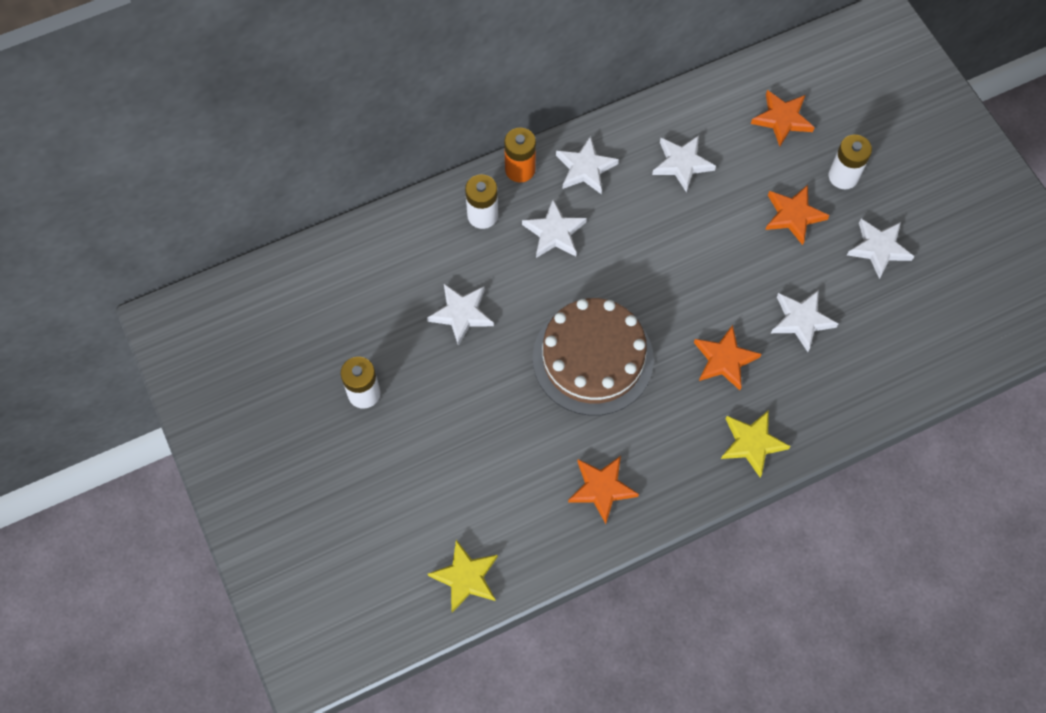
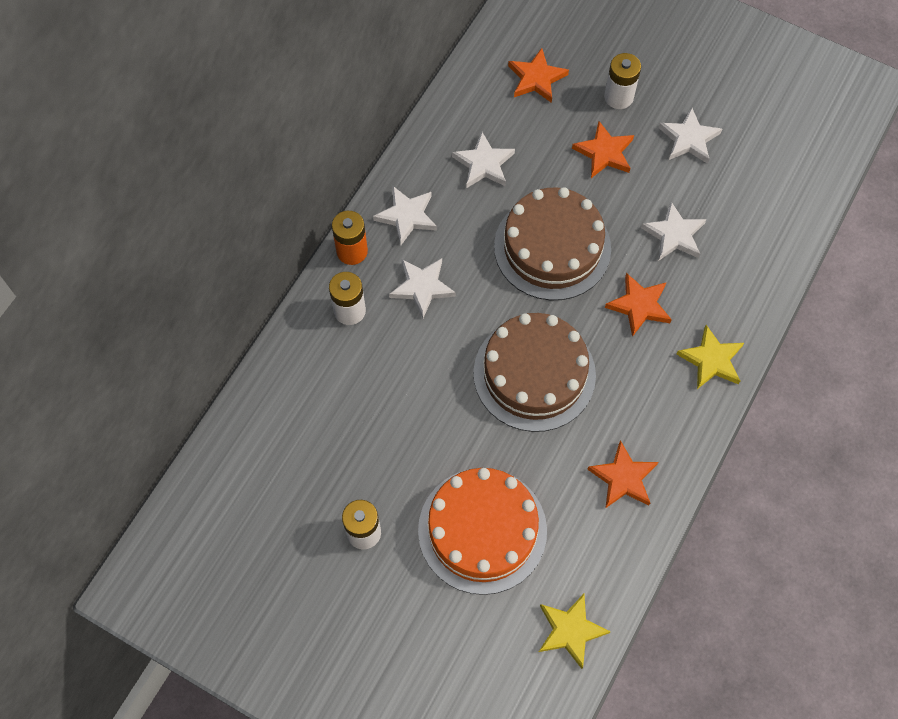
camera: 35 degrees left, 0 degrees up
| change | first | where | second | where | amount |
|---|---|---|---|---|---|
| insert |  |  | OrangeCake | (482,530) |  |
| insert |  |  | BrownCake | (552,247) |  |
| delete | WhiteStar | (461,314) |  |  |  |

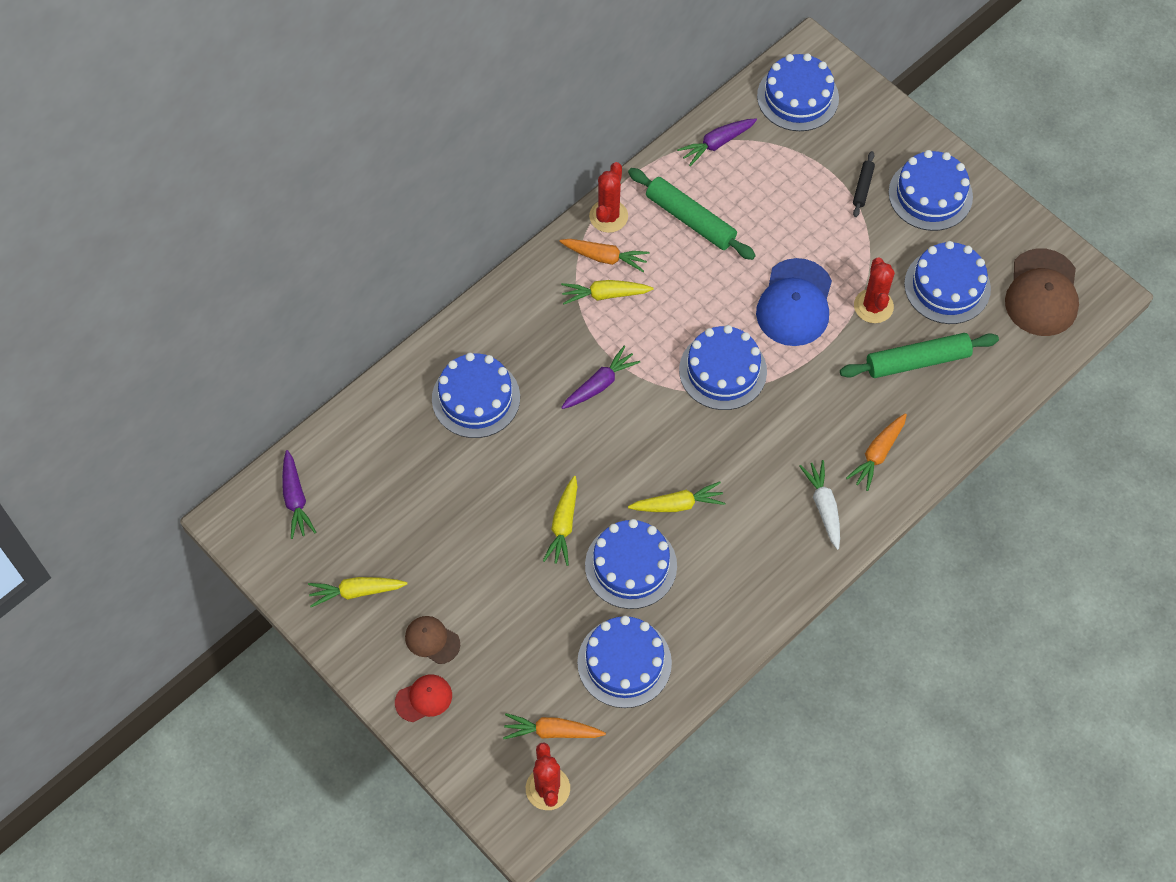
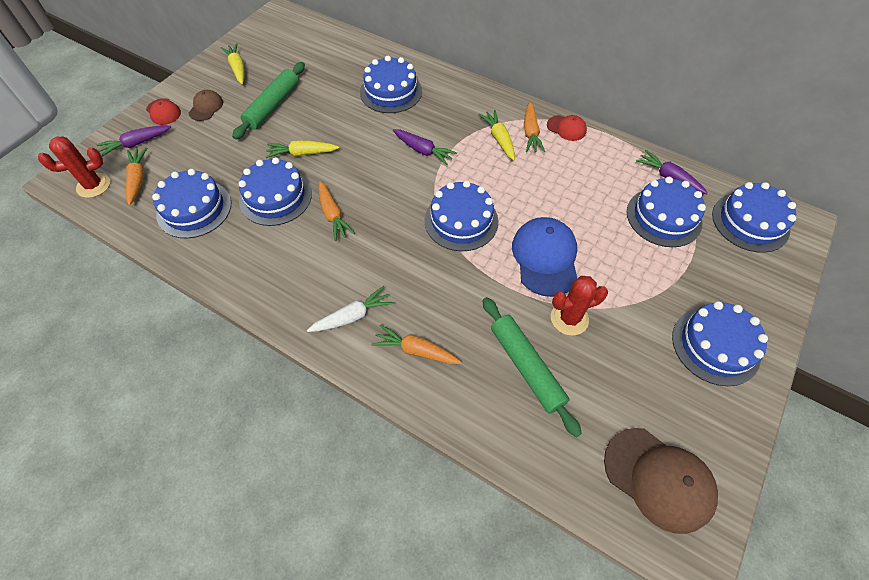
camera: 75 degrees right, 5 degrees down
| change | first | where | second | where | amount |
|---|---|---|---|---|---|
| move | PurpleCarrot | (295,499) |  | (136,144) |  |
| move | GreenRollingPin | (690,219) |  | (273,106) |  |
| recolor | YellowCarrot | (677,504) | OrangeCarrot | (333,215) |  |
| rotate | BlueCap | (795,303) |  | (545,257) | 90 degrees clockwise |
| replace | RedCactus | (608,216) | RedCap | (566,128) |  |
| rotate | BrownCap | (1042,293) |  | (658,479) | 135 degrees counterclockwise |
| move | BlueCake | (947,286) |  | (663,217) |  |
| delete | BlackRollingPin | (862,187) |  |  |  |

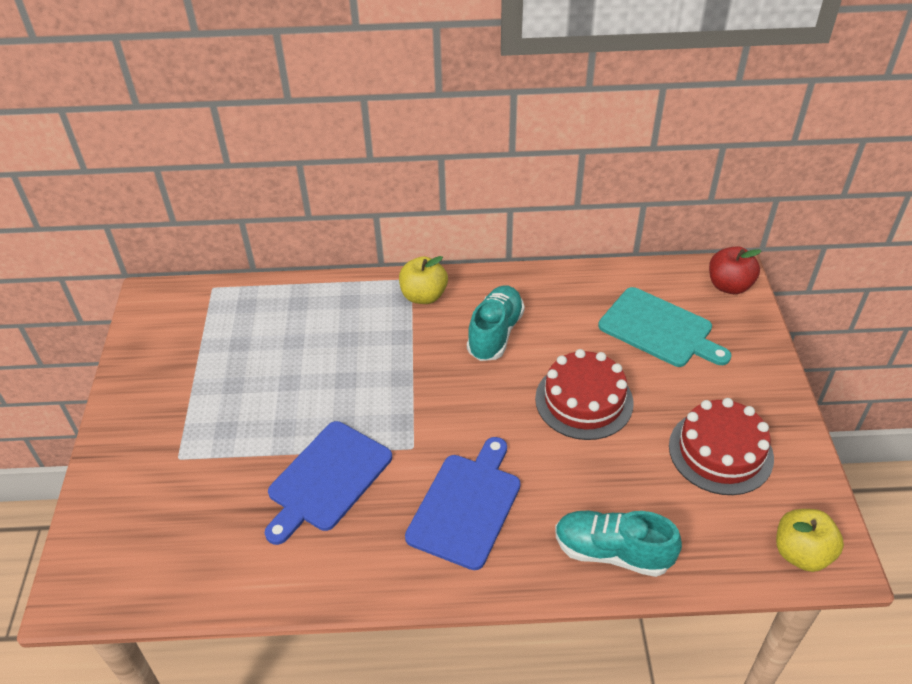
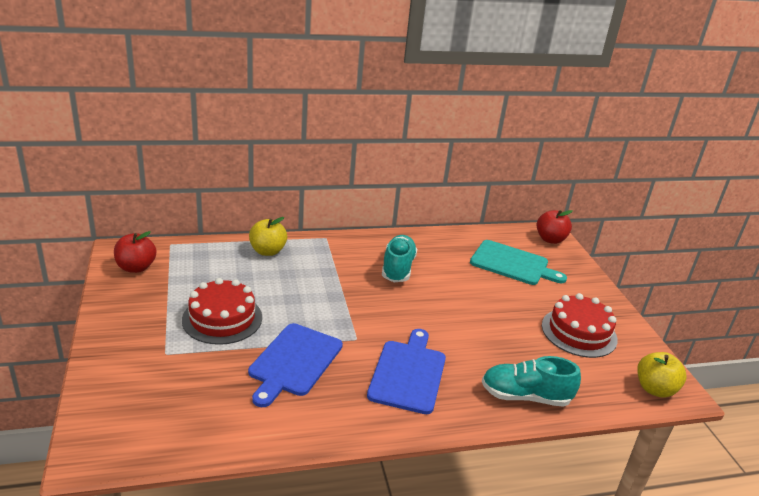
camera: 15 degrees left, 15 degrees down
| change | first | where | second | where | amount |
|---|---|---|---|---|---|
| insert |  |  | RedApple | (136,267) |  |
| move | RedCake | (584,400) |  | (222,318) |  |
| move | YellowApple | (424,296) |  | (268,251) |  |

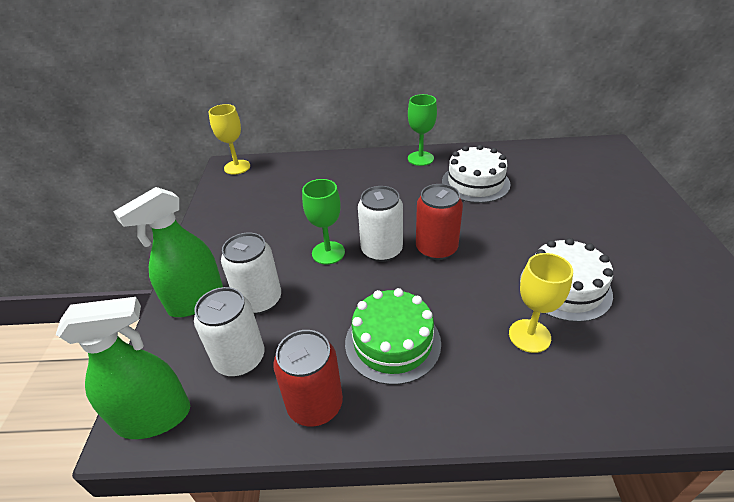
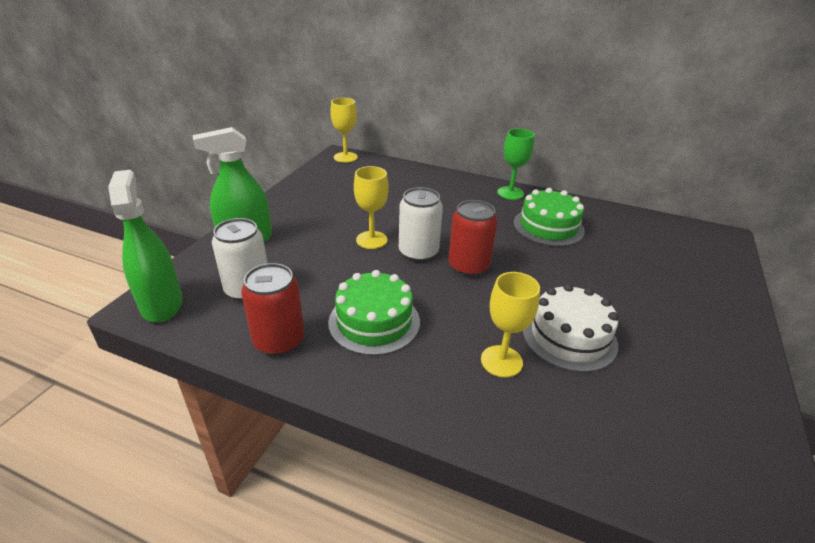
camera: 20 degrees right, 5 degrees down
| change | first | where | second | where | amount |
|---|---|---|---|---|---|
| rotate | GreenSprayBottle | (154,417) |  | (162,304) | 120 degrees counterclockwise |
| recolor | GreenGoblet | (328,253) | YellowGoblet | (371,240) |  |
| recolor | WhiteCake | (475,183) | GreenCake | (548,226) |  |
| delete | WhiteCan | (259,300) |  |  |  |

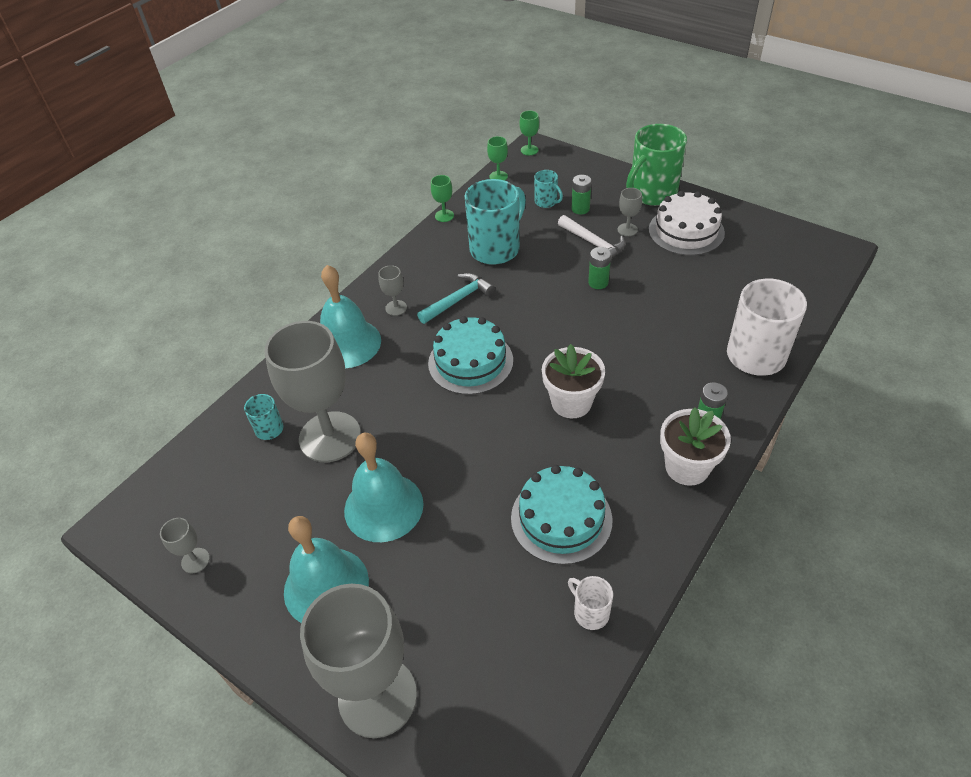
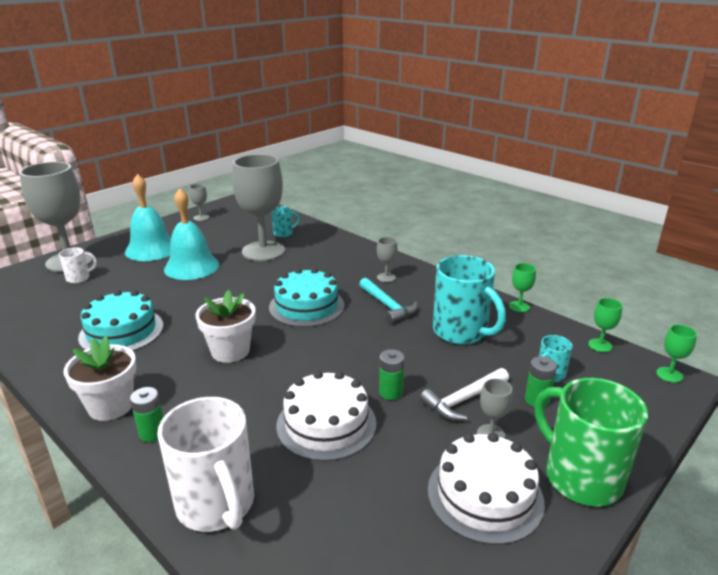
camera: 95 degrees right, 20 degrees down
| change | first | where | second | where | amount |
|---|---|---|---|---|---|
| move | WhiteMug | (590,612) |  | (79,278) |  |
| insert |  |  | WhiteCake | (326,424) |  |
| delete | TurquoiseBell | (348,343) |  |  |  |

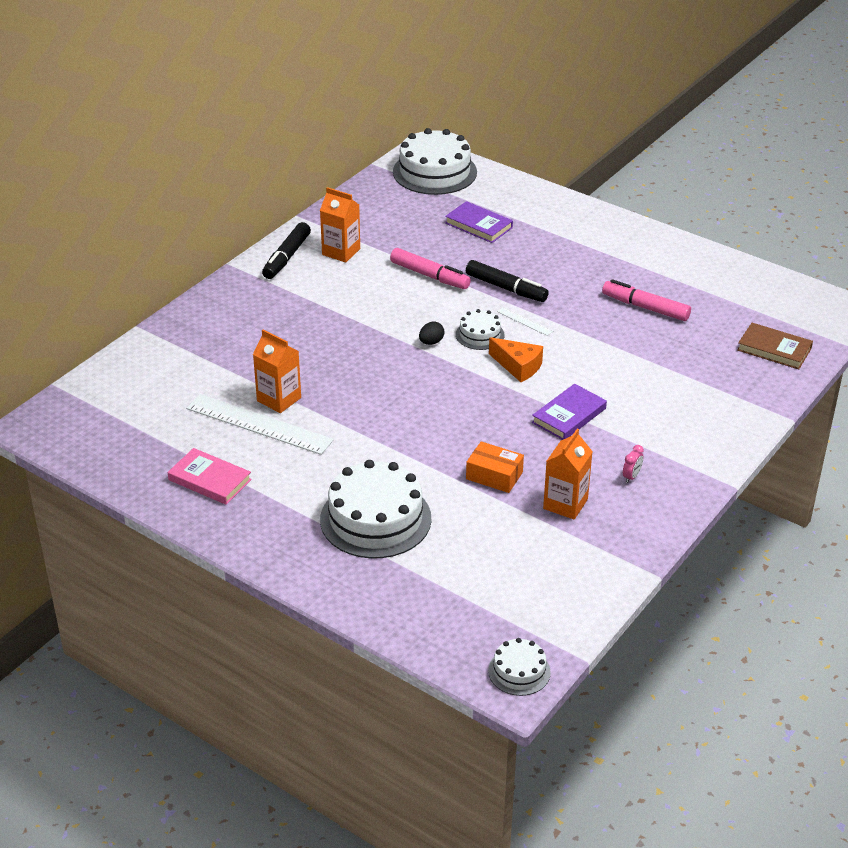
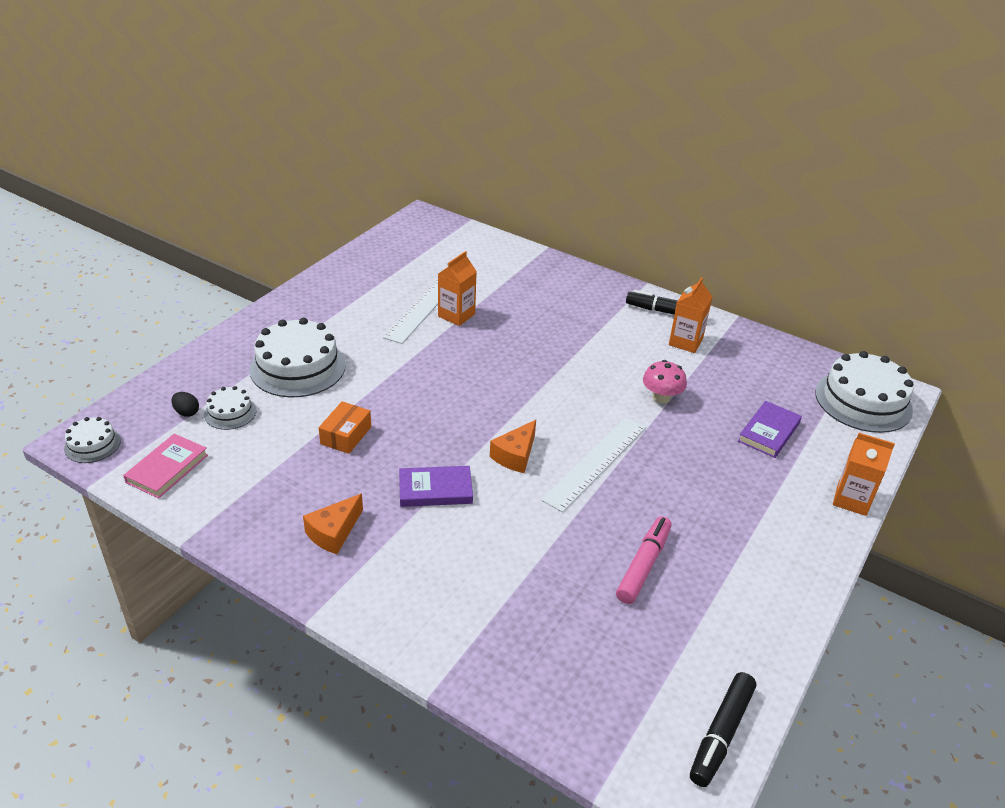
camera: 85 degrees right, 0 degrees up
| change | first | where | second | where | amount |
|---|---|---|---|---|---|
| move | PinkBook | (209,480) |  | (167,468) |  |
| move | BlackEgg | (431,342) |  | (186,412) |  |
| move | WhiteCake | (480,335) |  | (230,412) |  |
| replace | PinkClock | (631,477) | OrangeCheese | (334,532) |  |
| rotate | PurpleBook | (569,415) |  | (435,489) | 45 degrees counterclockwise |
| resize | WhiteRuler | (524,321) |  | (595,462) | x2.29 |
| replace | PinkMarker | (430,276) | PinkMushroom | (661,397) |  |
| move | BlackMarker | (506,288) |  | (721,734) |  |
| move | OrangeCarton | (565,504) |  | (851,500) |  |
| delete | BrownBook | (774,349) |  |  |  |

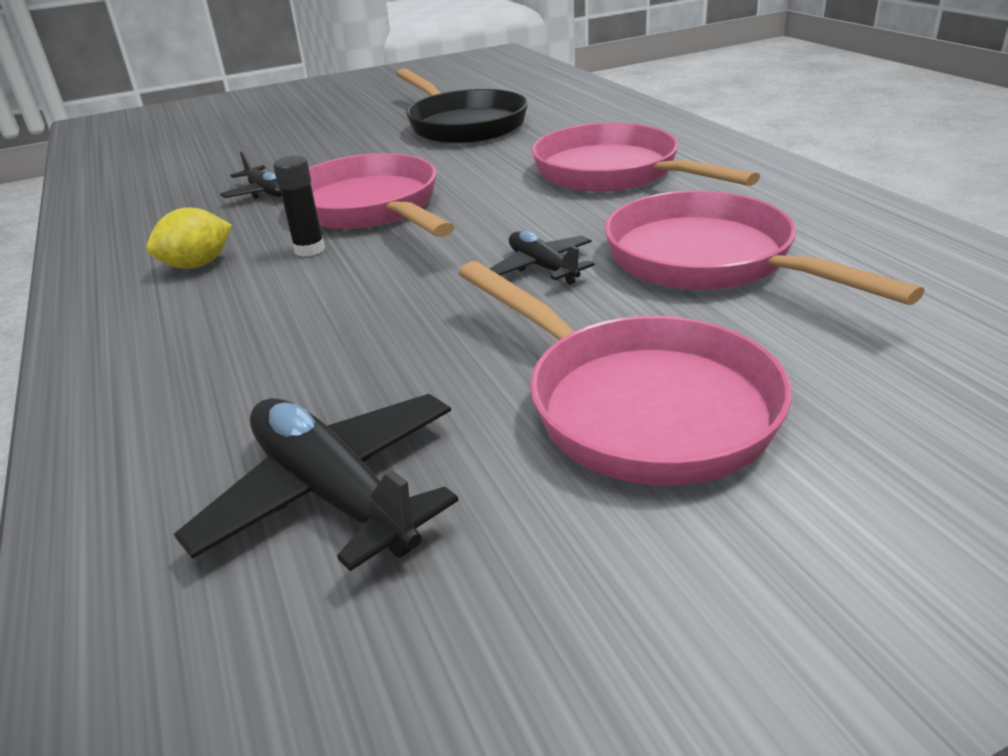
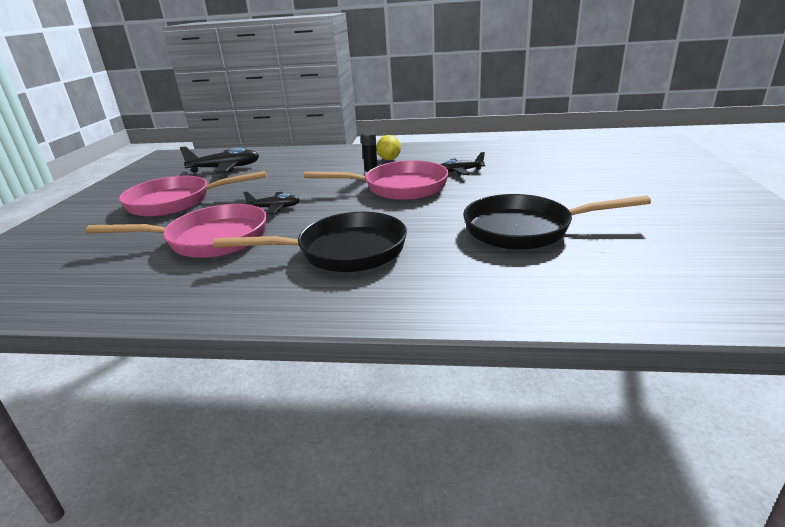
camera: 120 degrees right, 5 degrees down
| change | first | where | second | where | amount |
|---|---|---|---|---|---|
| recolor | PinkPan | (614,173) | BlackPan | (343,251) |  |

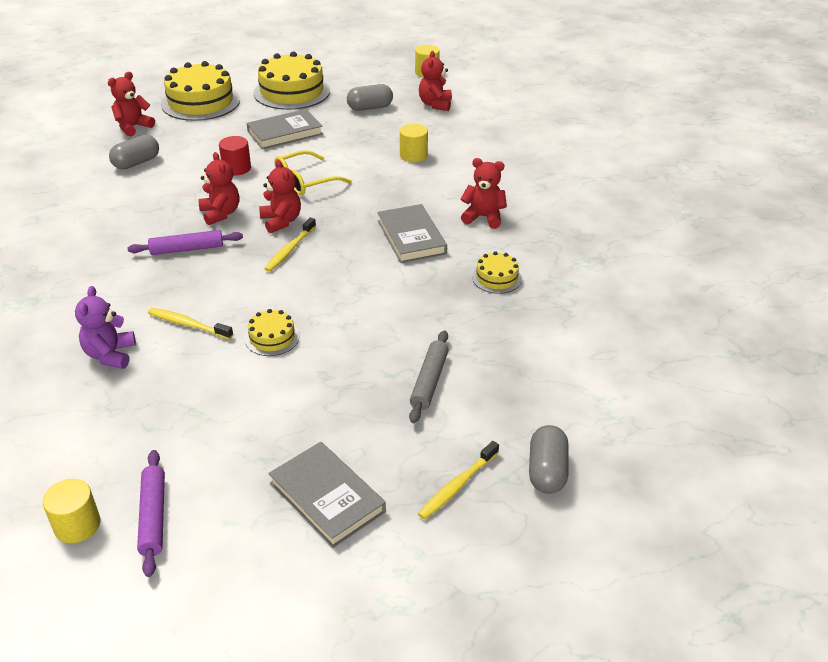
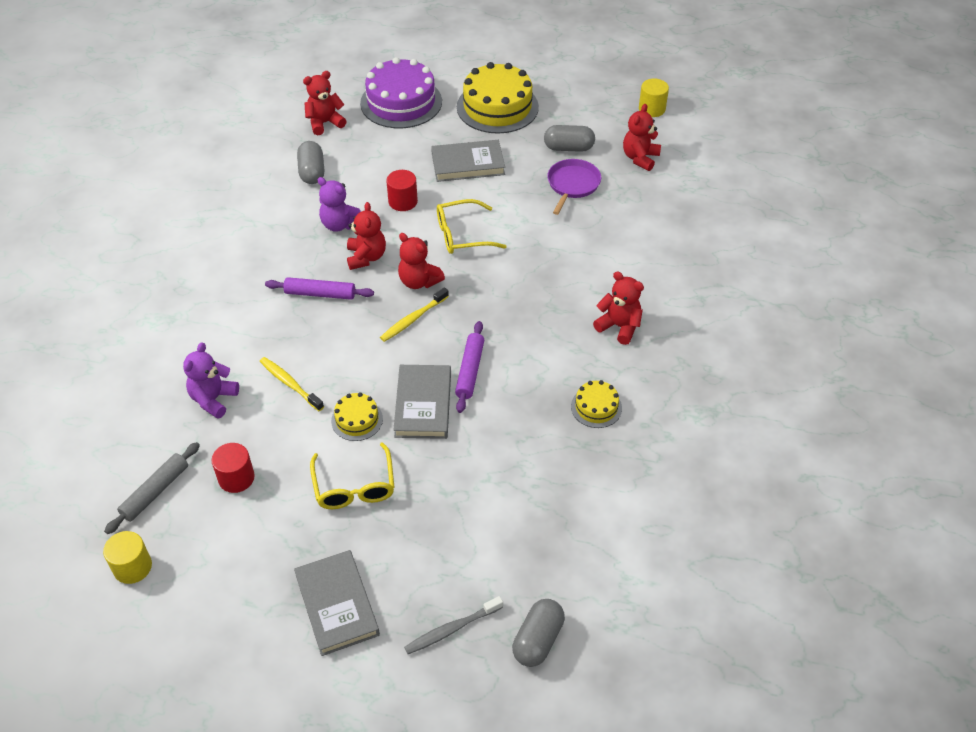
camera: 20 degrees right, 10 degrees up
| change | first | where | second | where | amount |
|---|---|---|---|---|---|
| move | GreyRollingPin | (429,381) |  | (155,492) |  |
| insert |  |  | RedCylinder | (236,478) |  |
| rotate | GreyCapsule | (136,163) |  | (312,172) | 75 degrees counterclockwise |
| insert |  |  | YellowGlasses | (354,486) |  |
| insert |  |  | PurpleTeddyBear | (340,224) |  |
| recolor | YellowCake | (200,102) | PurpleCake | (401,102) |  |
| move | GreyBook | (411,237) |  | (423,404) |  |
| rotate | RedTeddyBear | (281,221) |  | (419,281) | 135 degrees clockwise |
| recolor | YellowToothbrush | (457,486) | GreyToothbrush | (452,629) |  |
| move | PurpleRollingPin | (153,516) |  | (470,371) |  |
| insert |  |  | PurplePan | (572,185) |  |
| delete | YellowCylinder | (413,155) |  |  |  |

